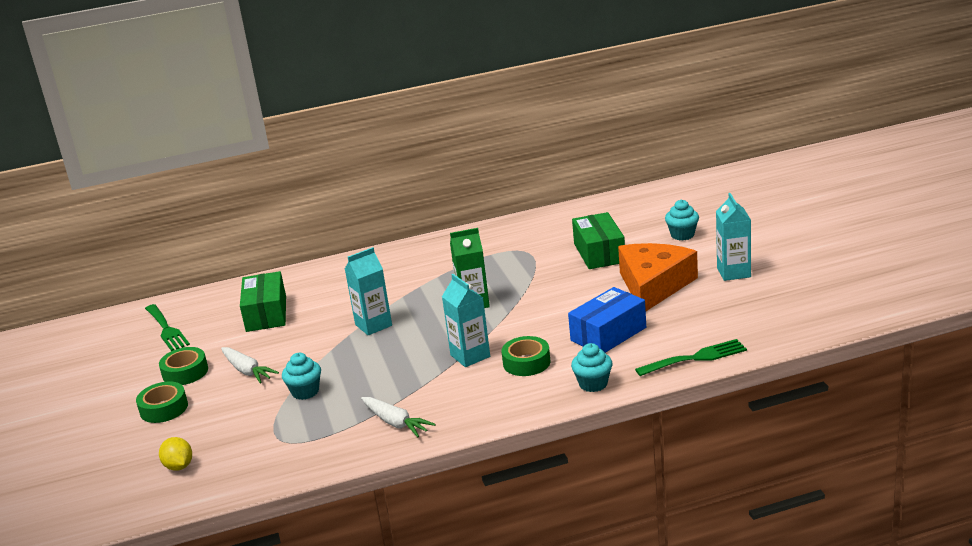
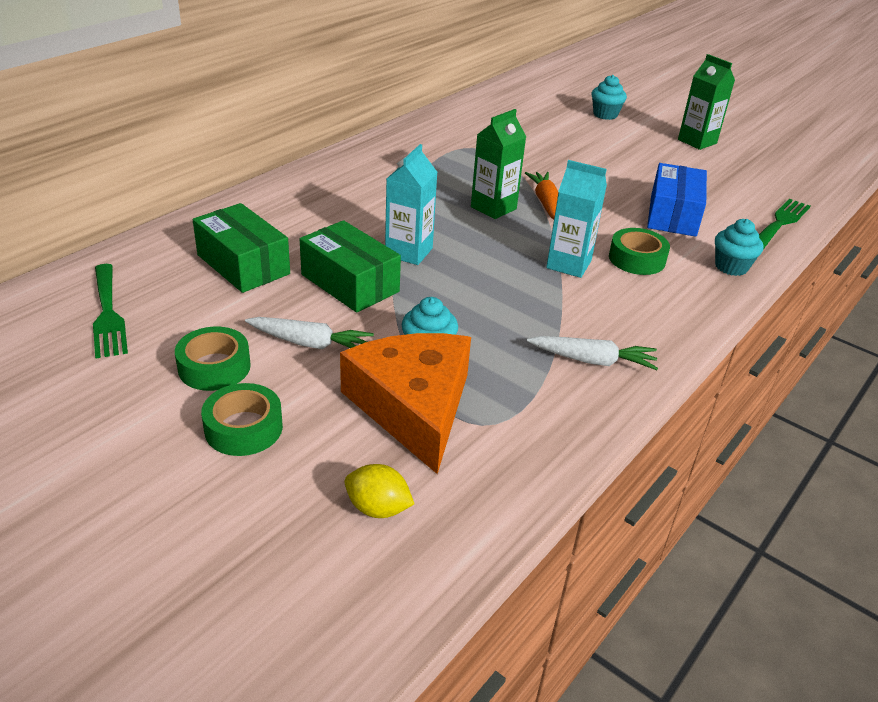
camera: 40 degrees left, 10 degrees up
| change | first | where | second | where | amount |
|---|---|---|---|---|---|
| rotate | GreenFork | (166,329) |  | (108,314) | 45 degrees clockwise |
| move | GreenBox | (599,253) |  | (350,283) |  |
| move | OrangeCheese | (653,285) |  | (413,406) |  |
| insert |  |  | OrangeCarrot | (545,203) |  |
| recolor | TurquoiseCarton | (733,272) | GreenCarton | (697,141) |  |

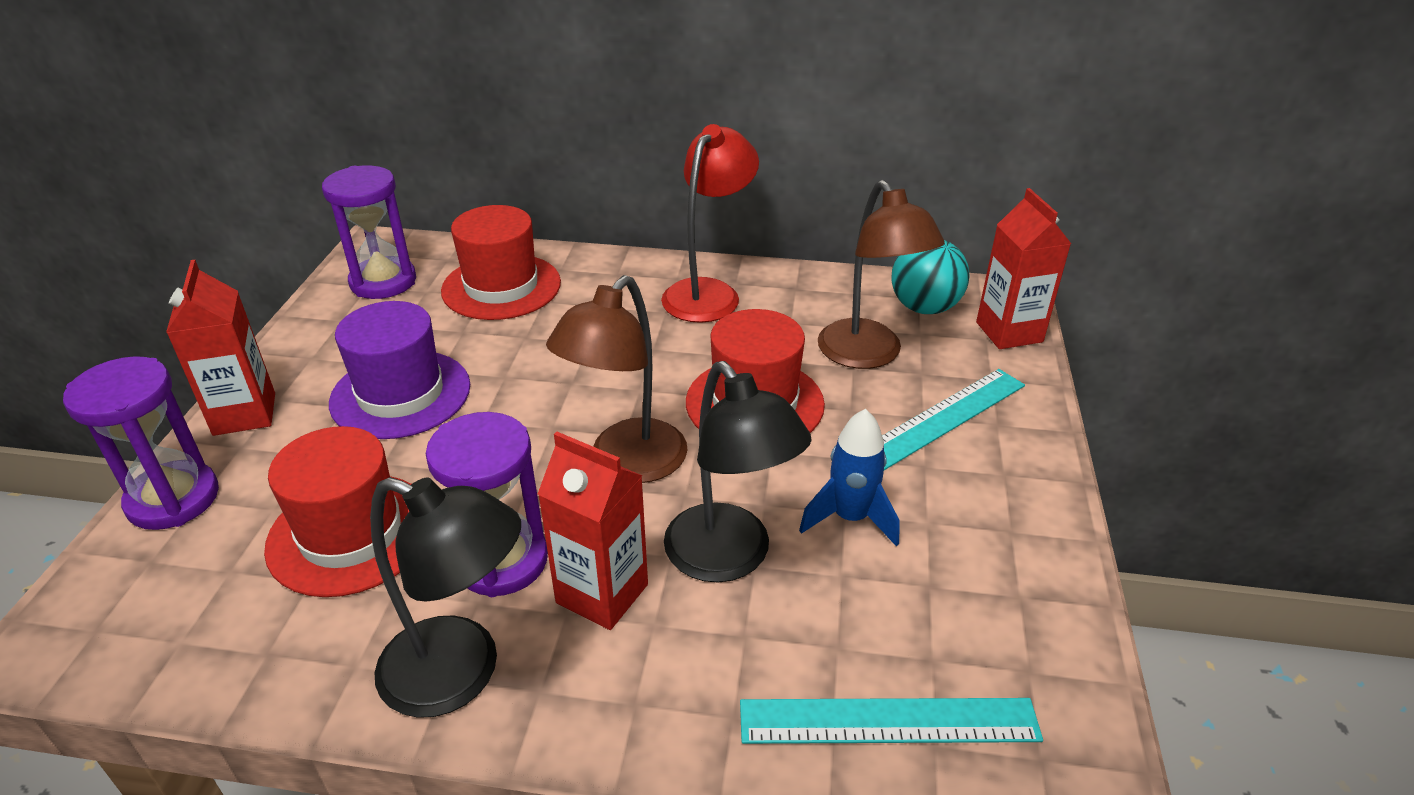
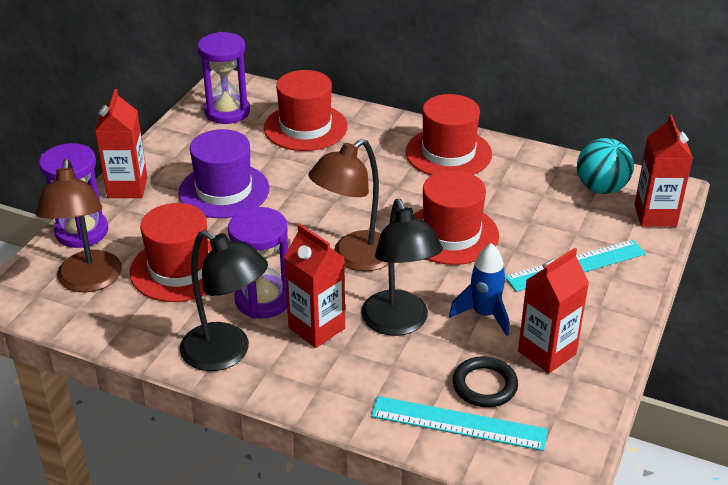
camera: 15 degrees right, 0 degrees up
| change | first | where | second | where | amount |
|---|---|---|---|---|---|
| move | BrownLamp | (868,355) |  | (88,281) |  |
| replace | RedLamp | (708,292) | RedHat | (448,153) |  |
| insert |  |  | BlackRing | (484,385) |  |
| insert |  |  | RedCarton | (547,353) |  |

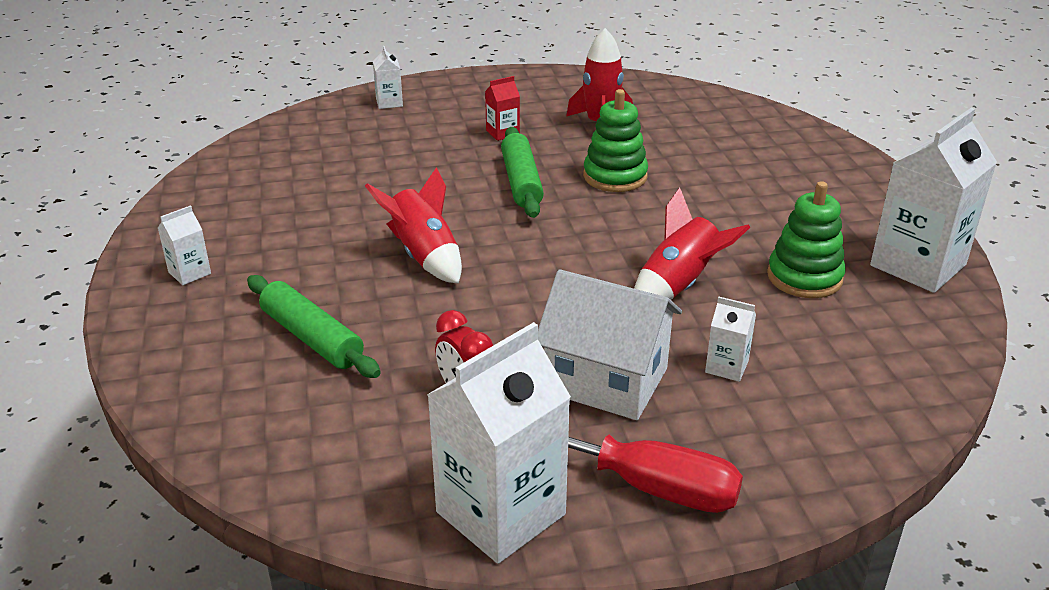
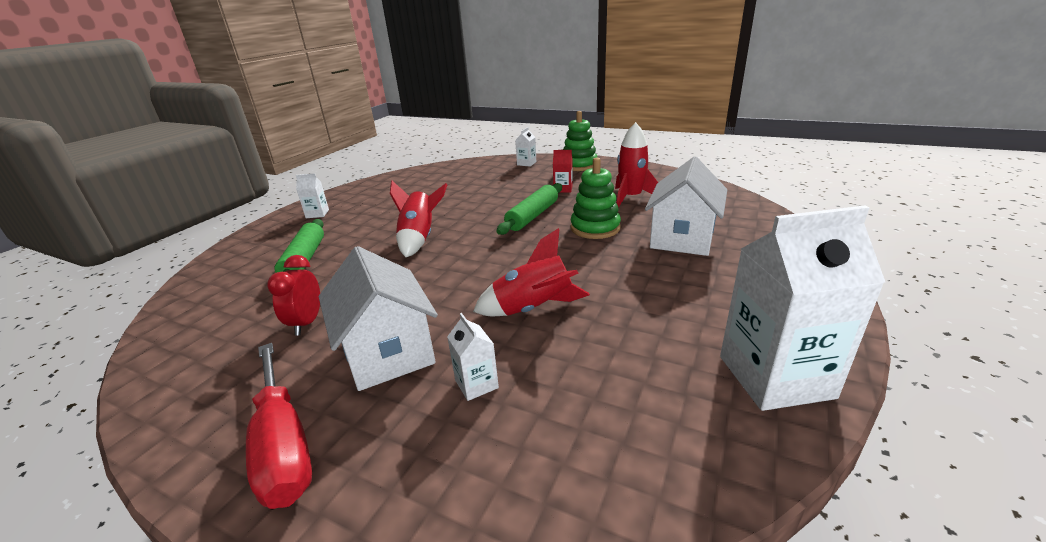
camera: 40 degrees right, 5 degrees down
| change | first | where | second | where | amount |
|---|---|---|---|---|---|
| move | GreenStackingToy | (804,277) |  | (579,165) |  |
| insert |  |  | WhiteHouse | (682,238) |  |
| delete | WhiteCarton | (500,513) |  |  |  |

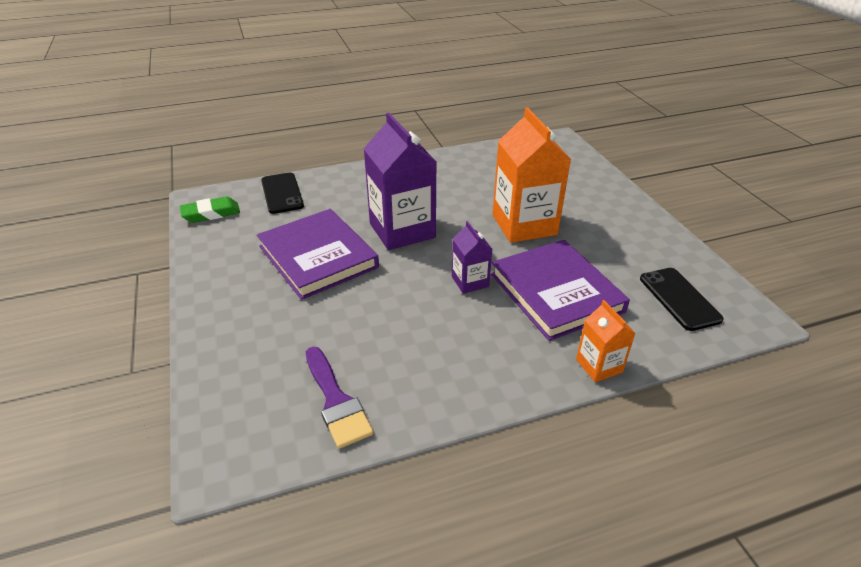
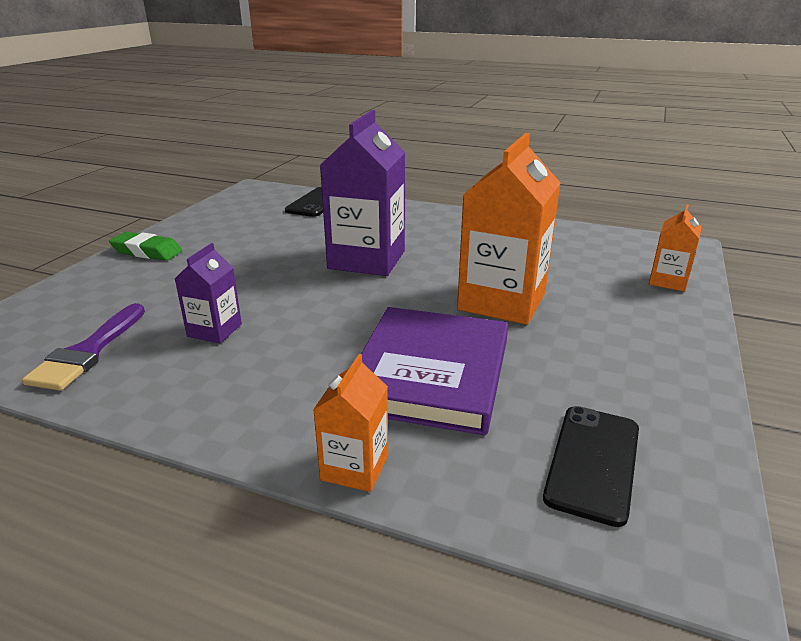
camera: 40 degrees right, 10 degrees down
| change | first | where | second | where | amount |
|---|---|---|---|---|---|
| move | GreenEraser | (211,213) |  | (147,251) |  |
| move | PurpleCarton | (470,281) |  | (214,330) |  |
| insert |  |  | OrangeCarton | (668,281) |  |
| delete | PurpleBook | (318,257) |  |  |  |

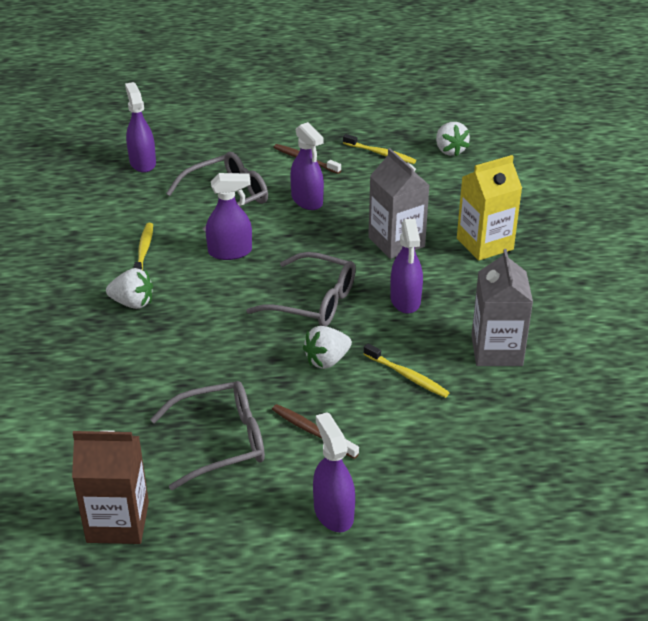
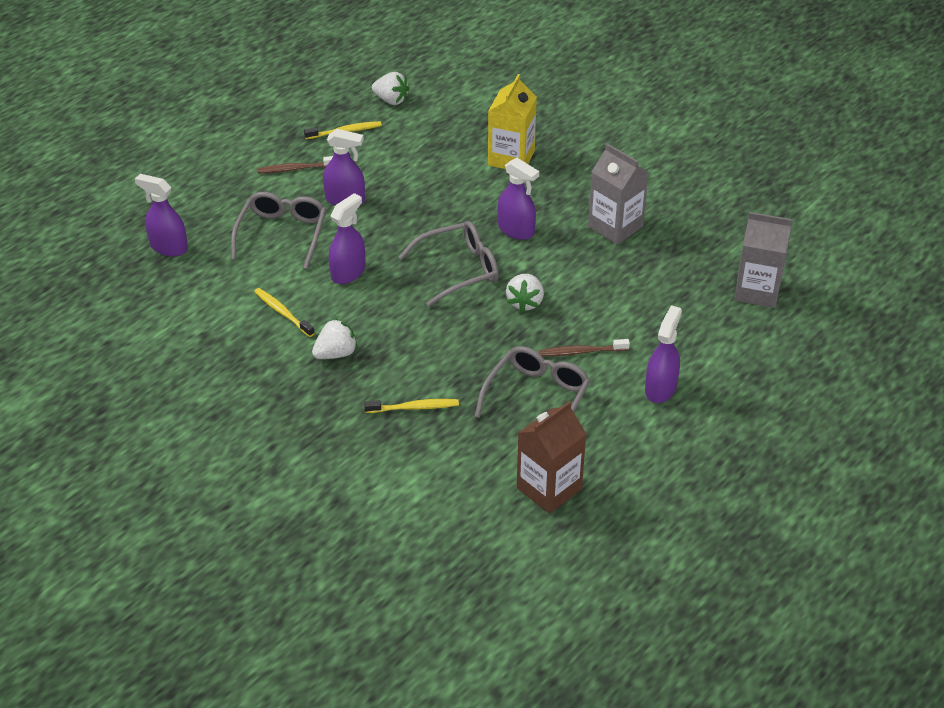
camera: 45 degrees left, 5 degrees up
| change | first | where | second | where | amount |
|---|---|---|---|---|---|
| move | YellowToothbrush | (407,376) |  | (414,407) |  |
| rotate | PurpleSprayBottle | (333,512) |  | (660,388) | 90 degrees clockwise |
| move | GreyCarton | (396,242) |  | (757,291) |  |

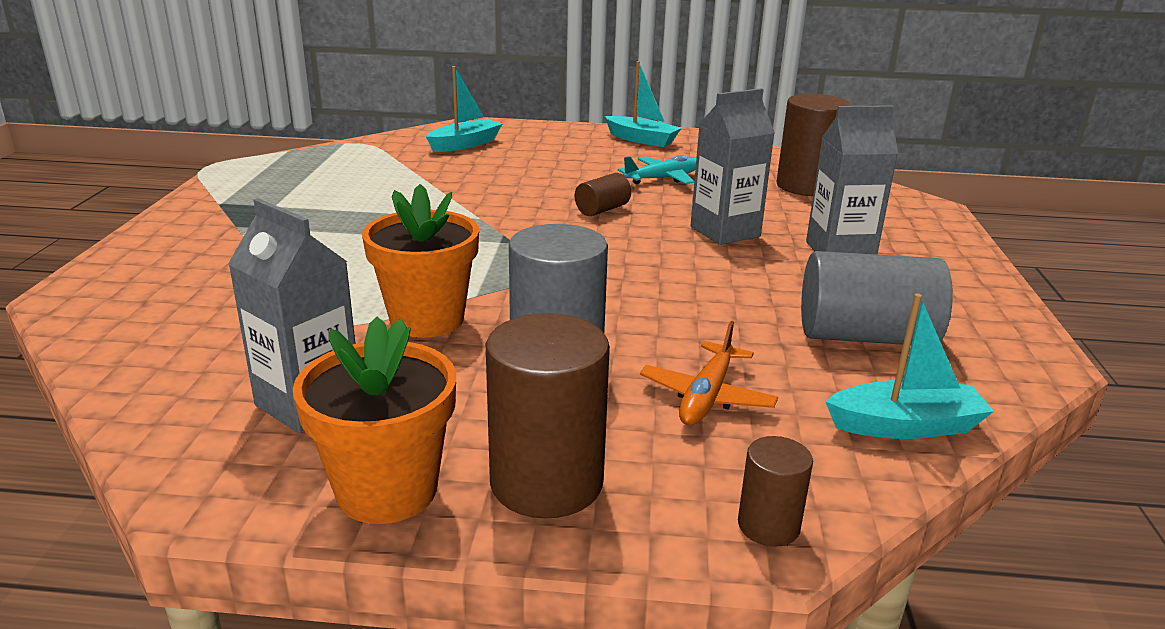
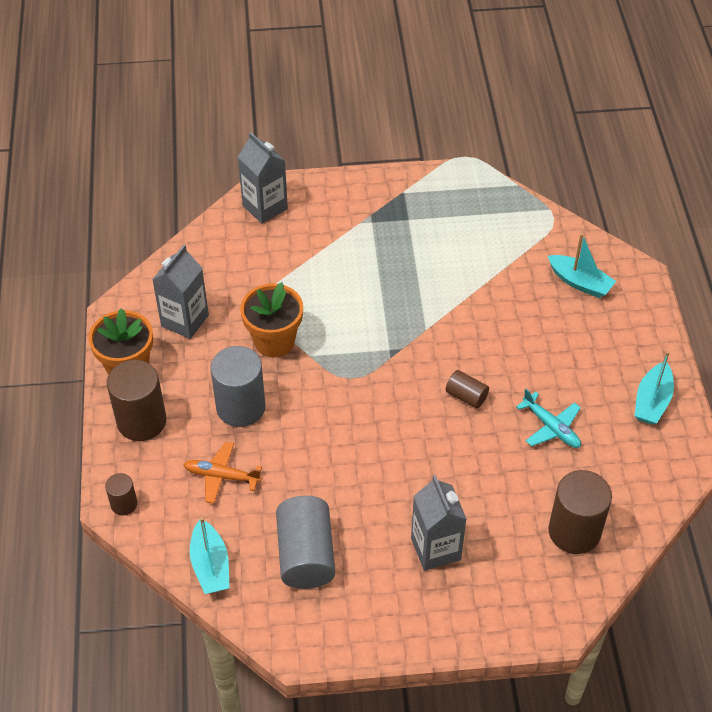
camera: 80 degrees right, 25 degrees up
| change | first | where | second | where | amount |
|---|---|---|---|---|---|
| move | GreyCarton | (725,231) |  | (265,207) |  |

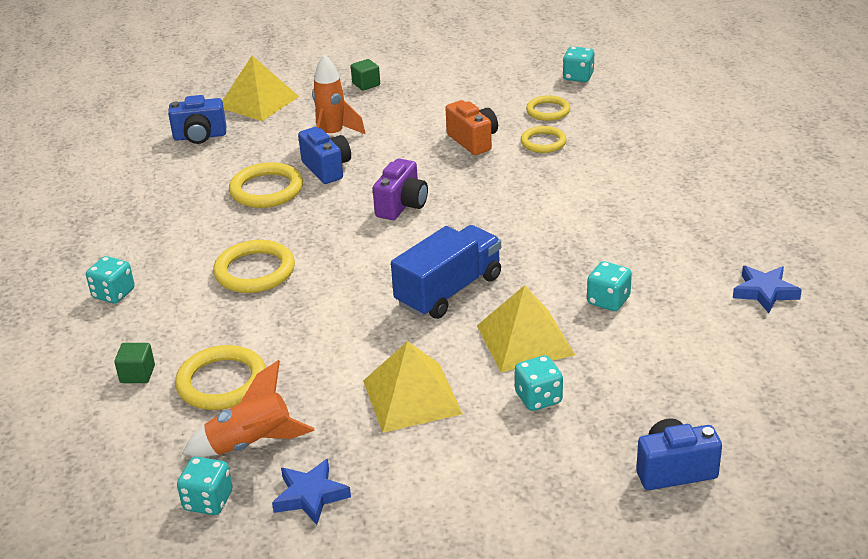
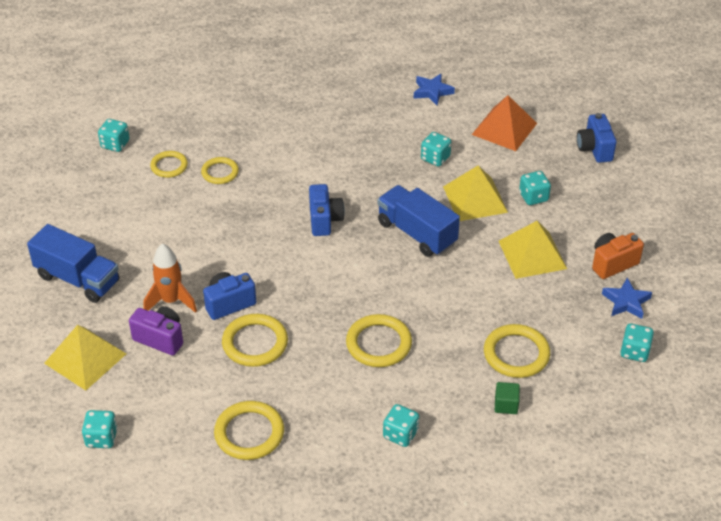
camera: 90 degrees left, 10 degrees up
| change | first | where | second | where | amount |
|---|---|---|---|---|---|
| replace | GreenCube | (366,84) | BlueTruck | (78,279) |  |
| insert |  |  | TurquoiseDice | (101,438) |  |
| move | PurpleCamera | (402,206) |  | (160,338) |  |
| insert |  |  | YellowRing | (249,433) |  |
| move | BlueCamera | (200,136) |  | (324,220) |  |
| insert |  |  | OrangePyramid | (504,128) |  |
| move | OrangeCamera | (473,141) |  | (612,263) |  |
| delete | OrangeRocket | (251,444) |  |  |  |

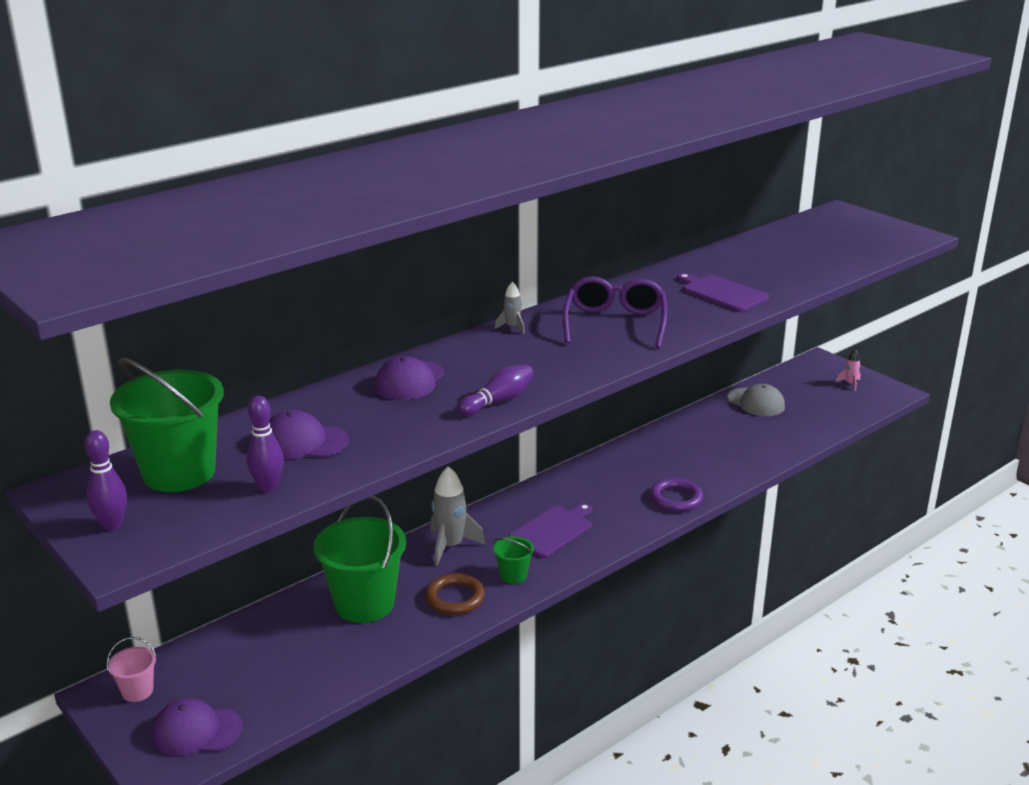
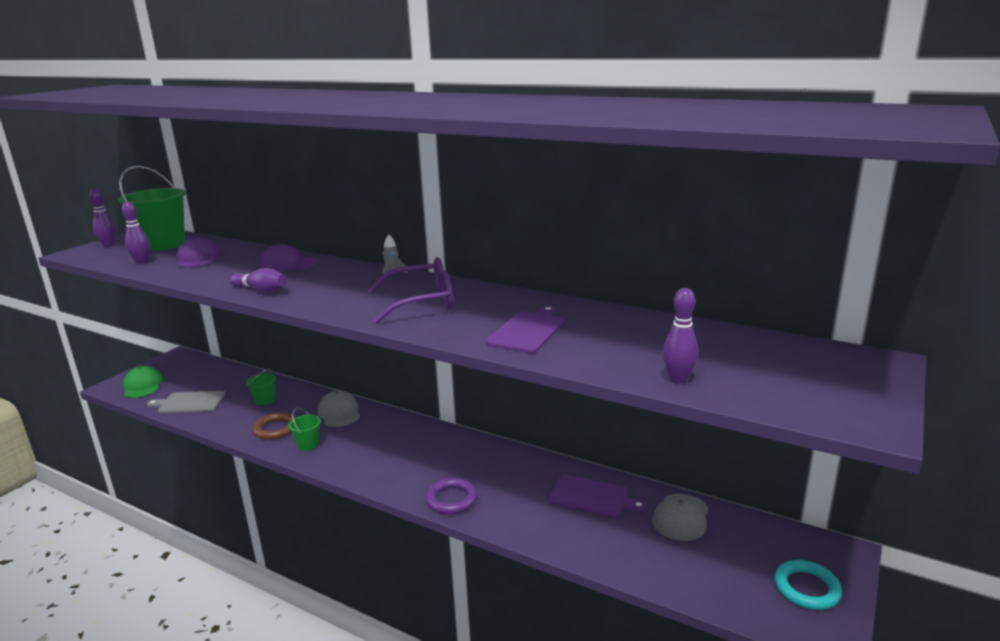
camera: 70 degrees right, 5 degrees down
| change | first | where | second | where | amount |
|---|---|---|---|---|---|
| recolor | PurpleCap | (196,731) | GreenCap | (143,386) |  |
| insert |  |  | GreyCuttingBoard | (189,402) |  |
| resize | GreenBucket | (364,603) |  | (265,400) | x0.47 |
| replace | GreyRocket | (450,546) | GreyCap | (339,412) |  |
| move | PurpleCuttingBoard | (552,530) |  | (592,497) |  |
| insert |  |  | PurpleBowlingPin | (678,379) |  |
| replace | PinkRocket | (850,384) | TurquoiseRing | (806,588) |  |
| delete | PinkBucket | (137,691) |  |  |  |

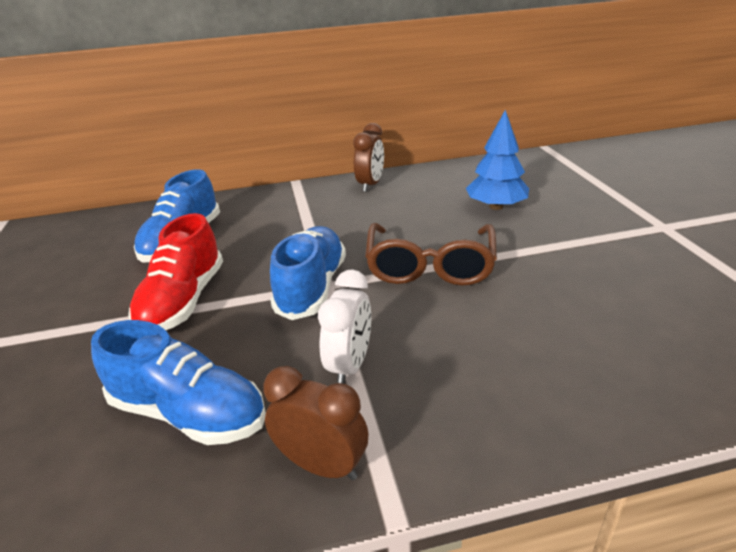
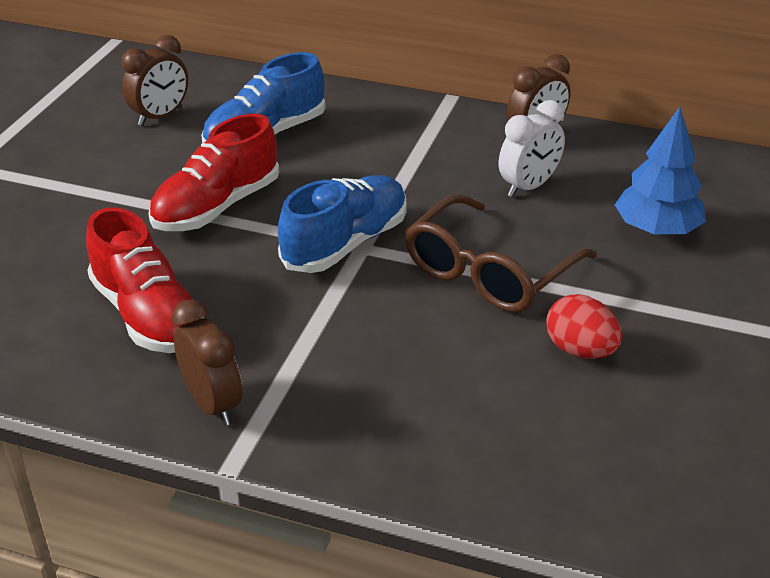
camera: 30 degrees right, 5 degrees up
| change | first | where | second | where | amount |
|---|---|---|---|---|---|
| recolor | BlueShoe | (189,413) | RedShoe | (147,315) |  |
| insert |  |  | BrownClock | (160,117) |  |
| move | WhiteClock | (350,365) |  | (528,187) |  |
| insert |  |  | RedEgg | (580,350) |  |

